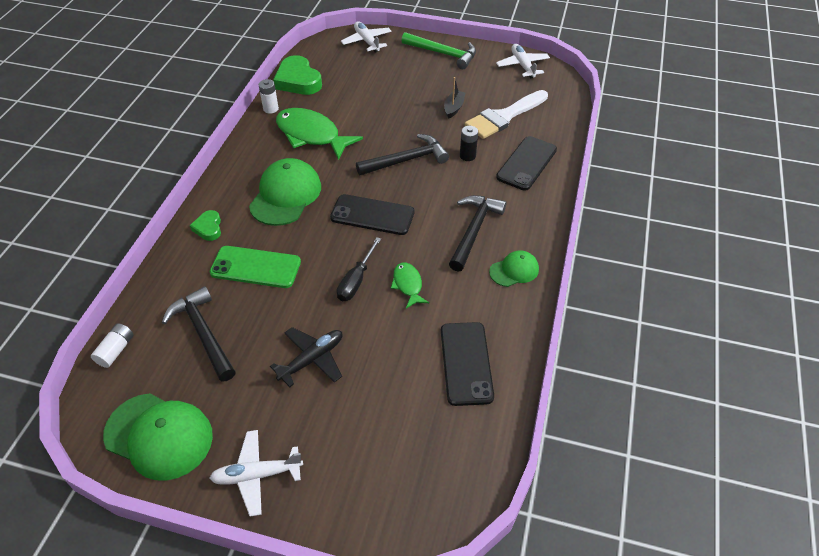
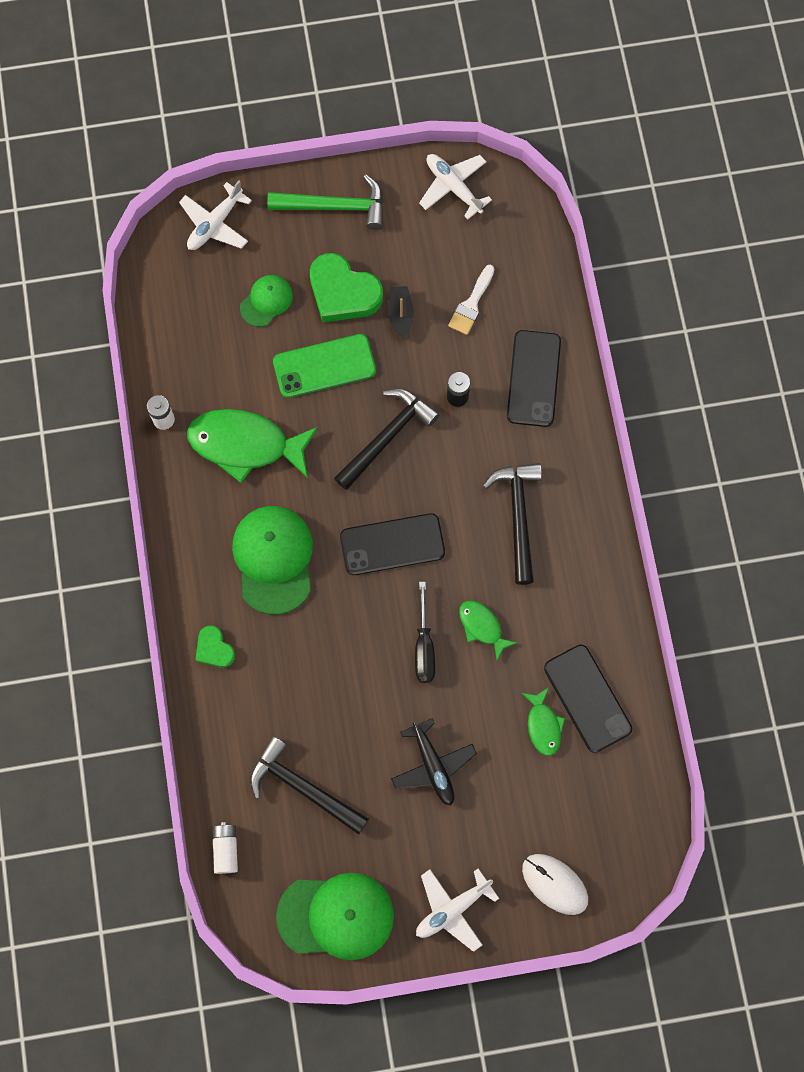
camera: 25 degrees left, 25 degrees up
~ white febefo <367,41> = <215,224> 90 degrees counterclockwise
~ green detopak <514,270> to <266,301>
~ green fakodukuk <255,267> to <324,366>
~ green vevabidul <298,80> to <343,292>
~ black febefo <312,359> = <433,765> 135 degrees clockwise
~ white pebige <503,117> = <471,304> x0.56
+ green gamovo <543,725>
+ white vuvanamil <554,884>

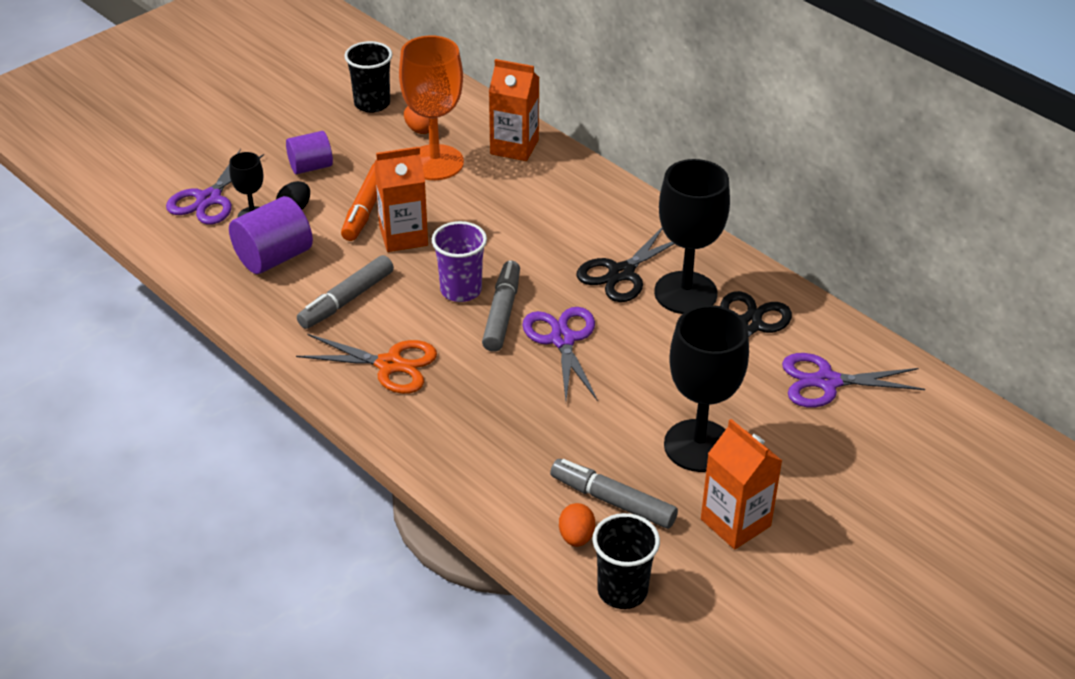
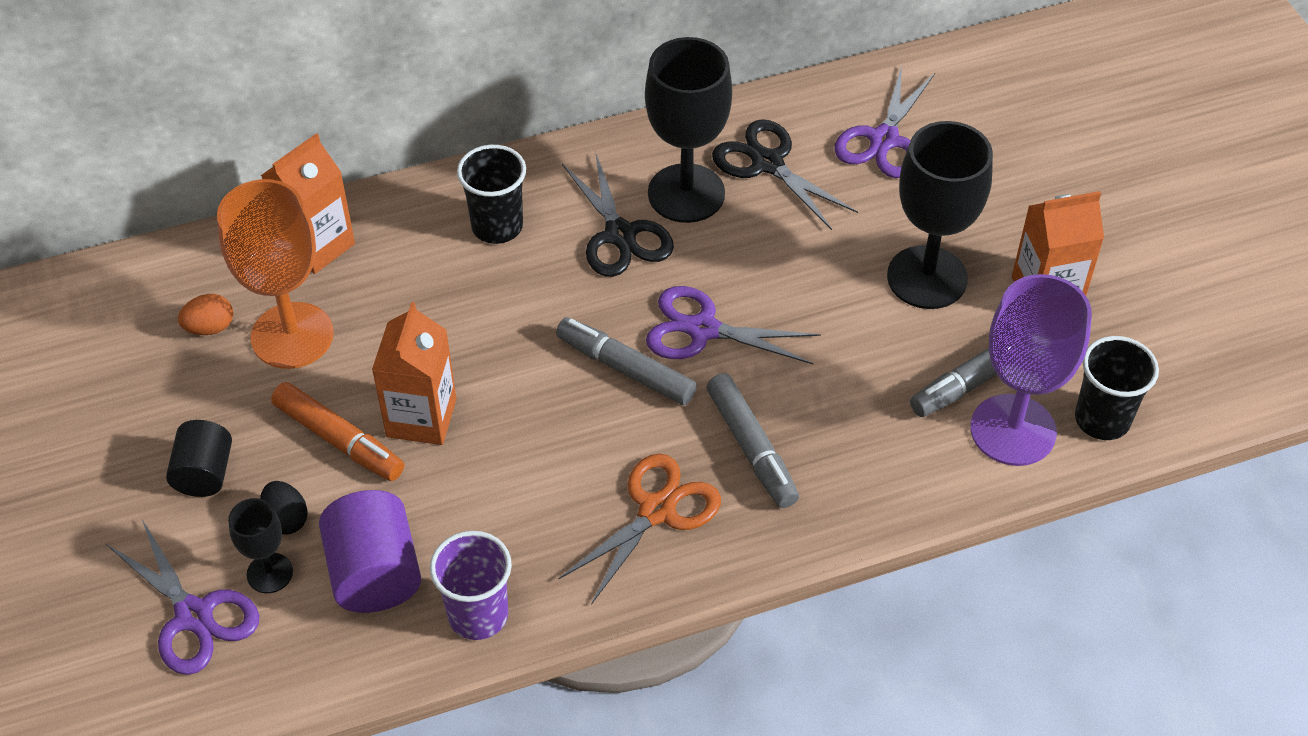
camera: 65 degrees left, 10 degrees up
~ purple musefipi <311,167> to black musefipi <204,473>
~ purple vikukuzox <461,290> to <478,615>
~ black vikukuzox <372,104> to <497,226>
~ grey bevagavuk <347,300> to <751,447>
~ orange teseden <576,537> to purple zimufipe <1013,430>

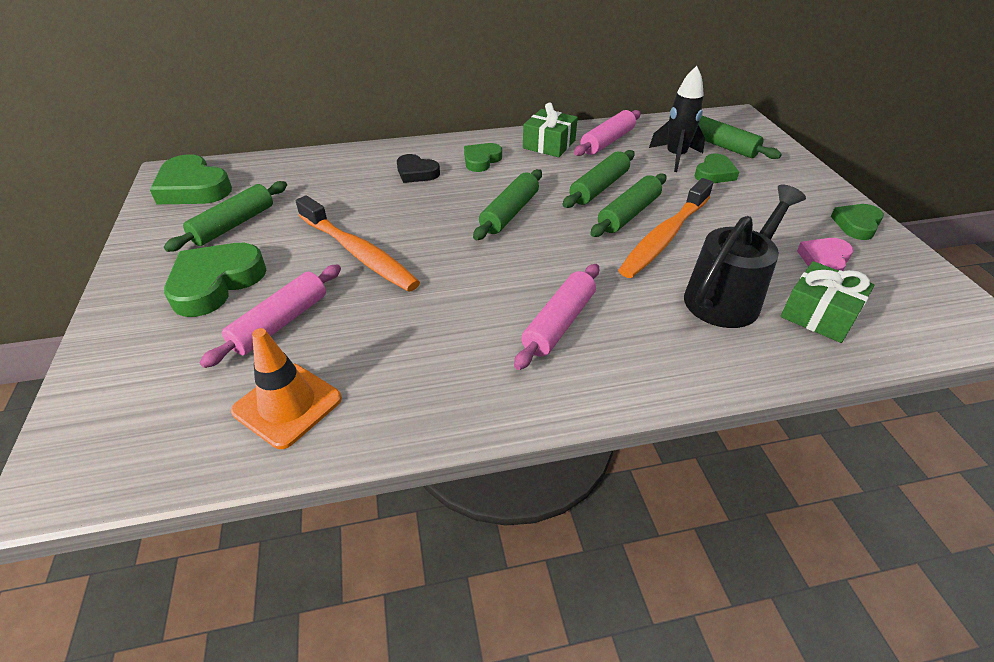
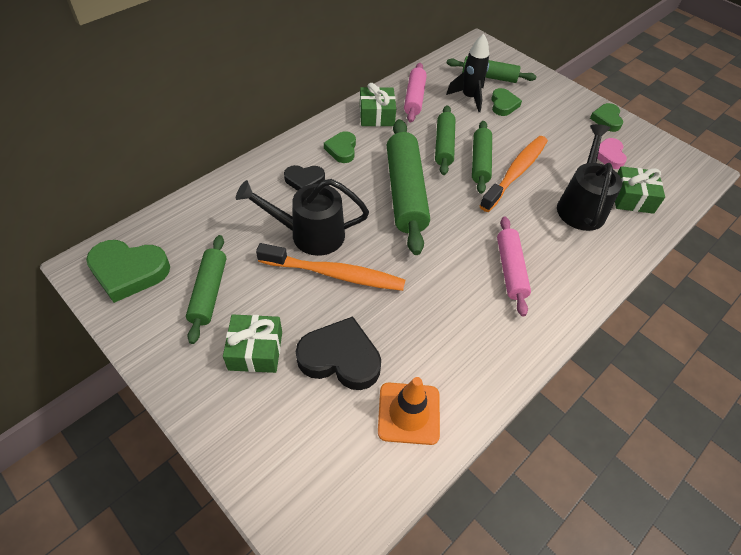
camera: 35 degrees left, 10 degrees up
~ green vevabidul <216,283> to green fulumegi <255,350>
+ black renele <309,234>
~ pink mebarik <280,323> to black vevabidul <340,358>
~ green mebarik <510,213> = <405,192> x1.65
~ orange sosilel <665,236> = <515,173> 150 degrees counterclockwise

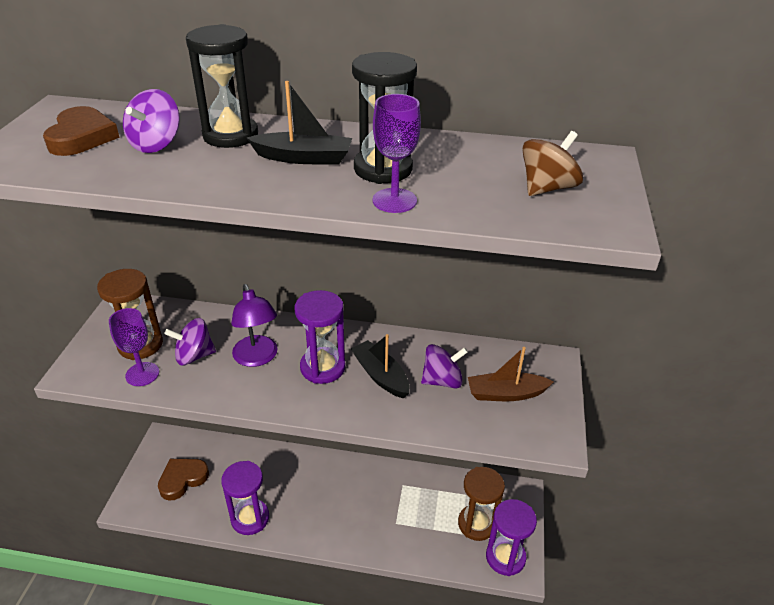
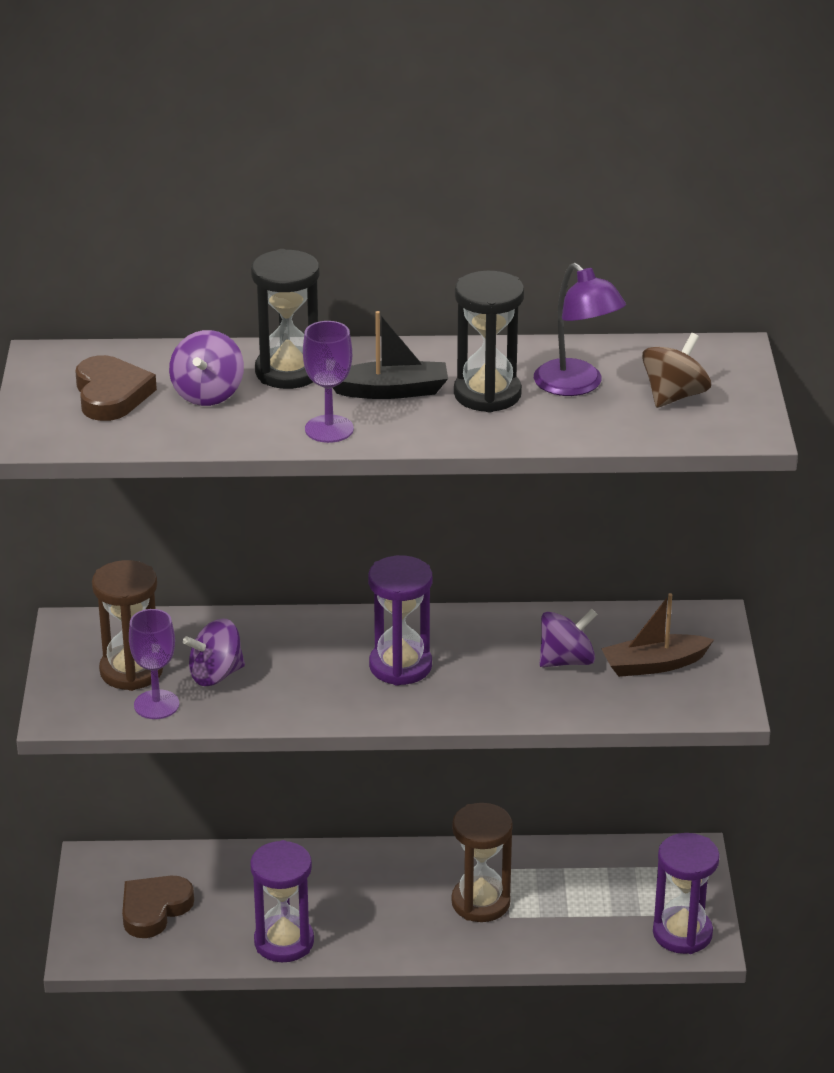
camera: 10 degrees left, 5 degrees down
~ purple zimufipe <394,200> to <329,429>
~ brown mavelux <476,524> to <480,902>
~ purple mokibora <257,358> to <576,386>
- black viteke <380,375>

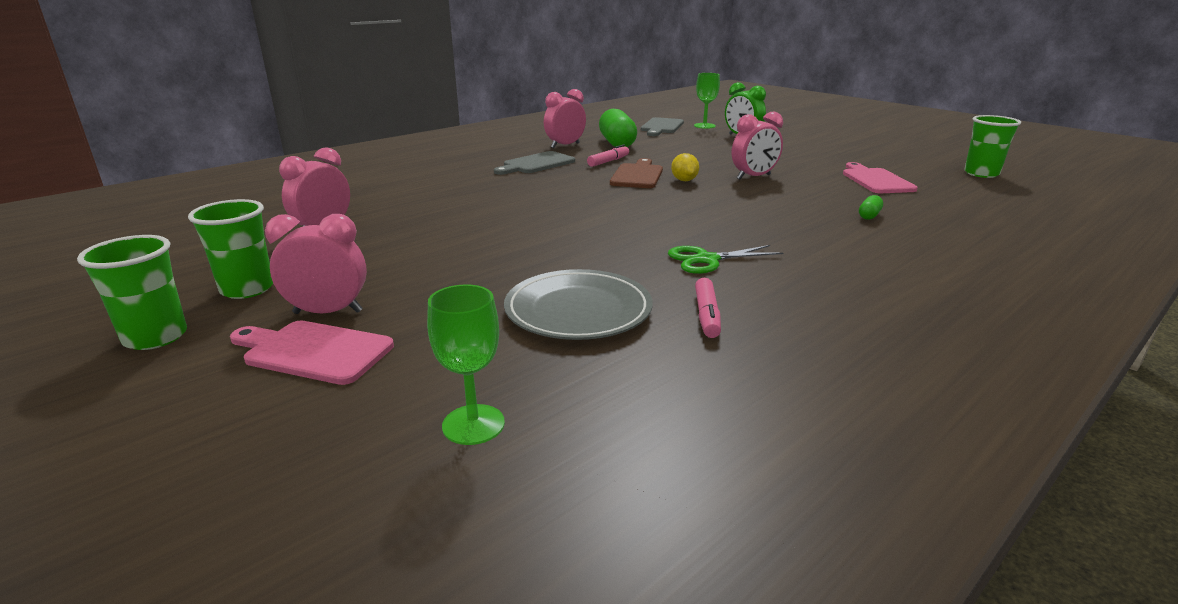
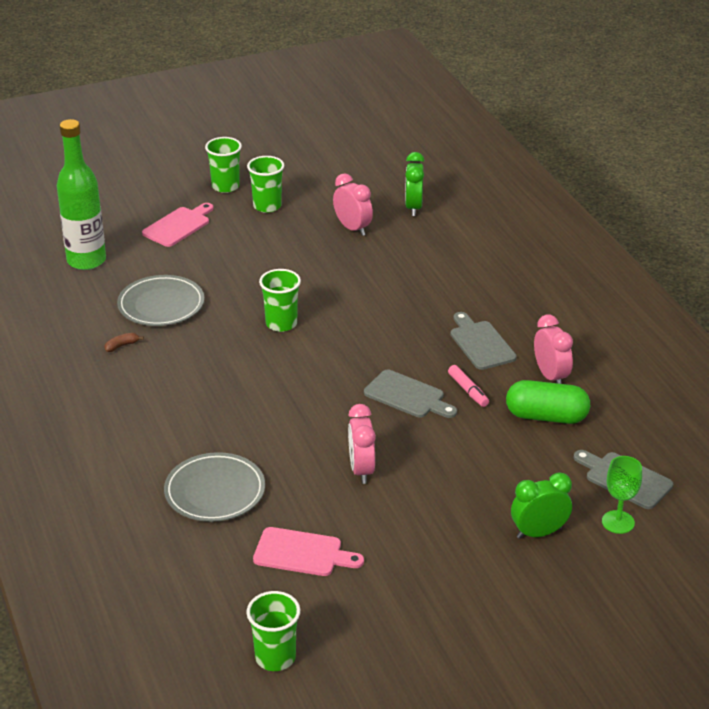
camera: 110 degrees right, 10 degrees up
~ green zimufipe <473,424> to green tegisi <86,261>
~ pink bevagavuk <707,315> to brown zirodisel <121,346>
~ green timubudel <869,215> to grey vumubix <215,491>
+ green vikukuzox <281,324>
~ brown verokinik <637,175> to grey verokinik <407,396>
+ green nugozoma <413,207>
- pink nugozoma <328,312>
- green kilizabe <707,260>
- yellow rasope <684,180>

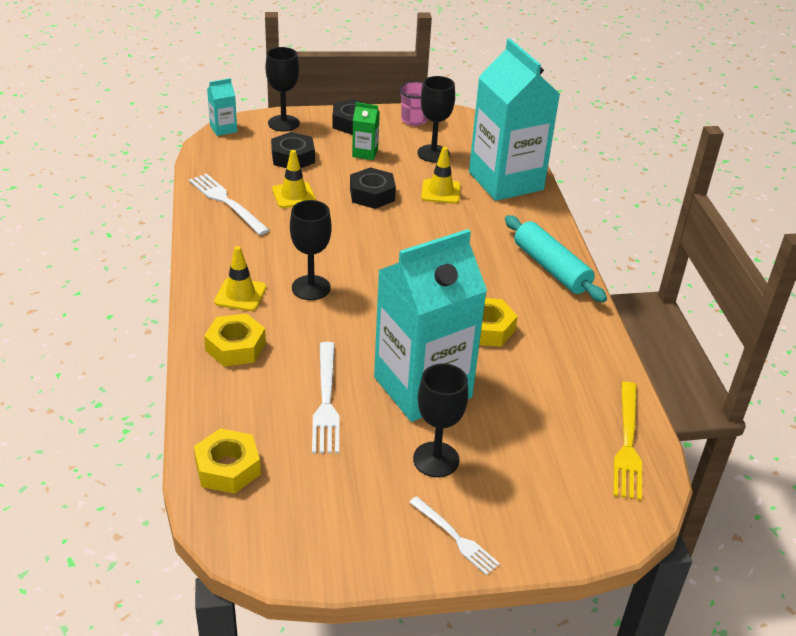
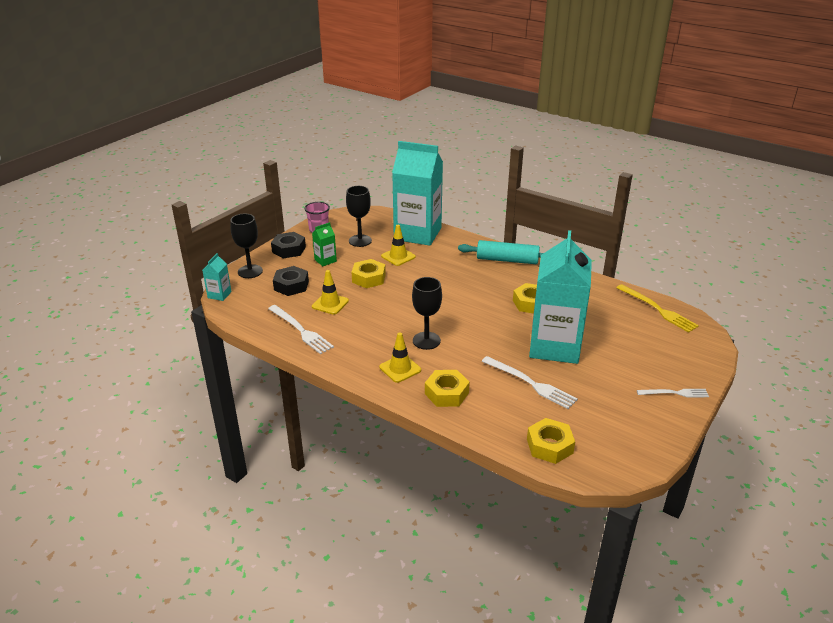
camera: 45 degrees left, 5 degrees down
~ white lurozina <227,202> = <301,330> 135 degrees counterclockwise
~ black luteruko <372,194> to yellow luteruko <368,278>
- black zimufipe <436,459>

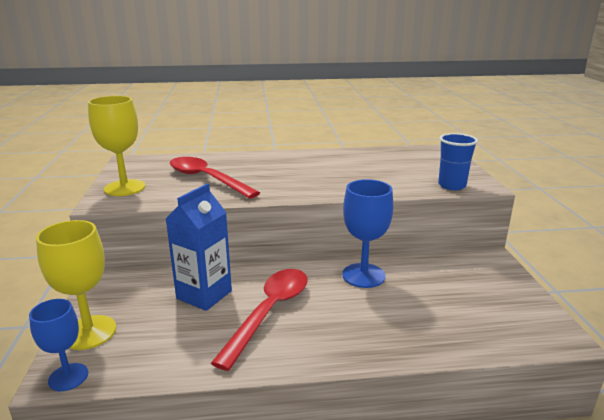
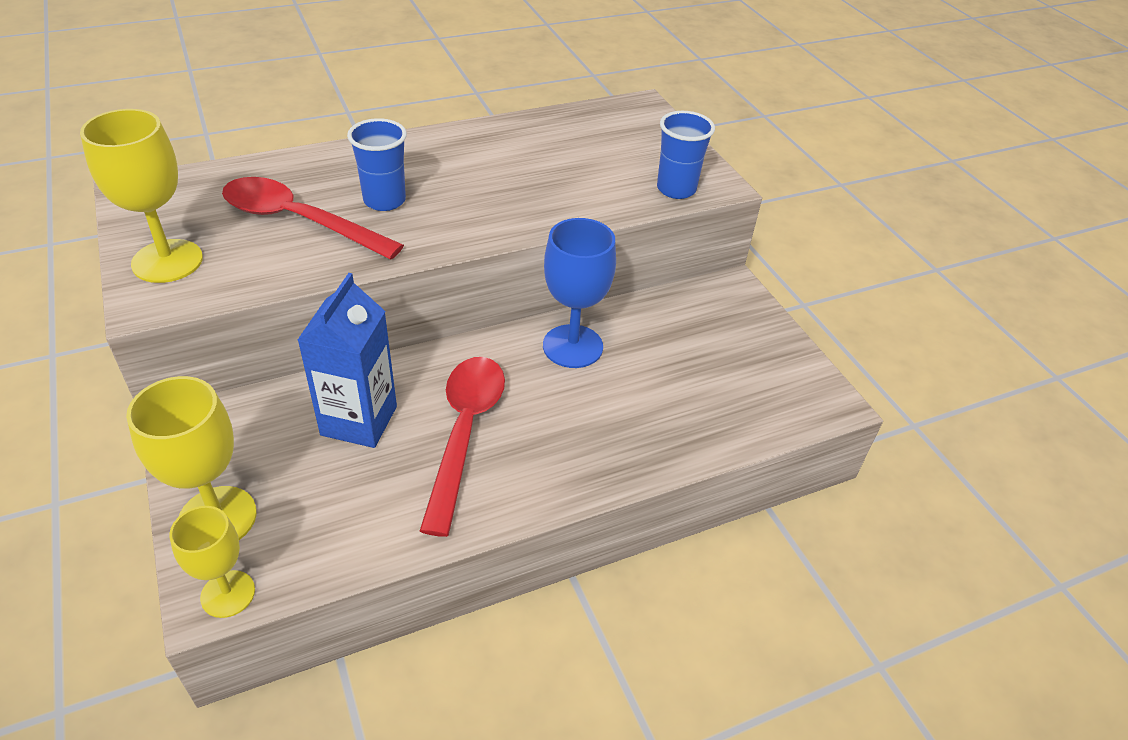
camera: 20 degrees left, 20 degrees up
~ blue zimufipe <68,377> to yellow zimufipe <228,594>
+ blue vikukuzox <384,200>

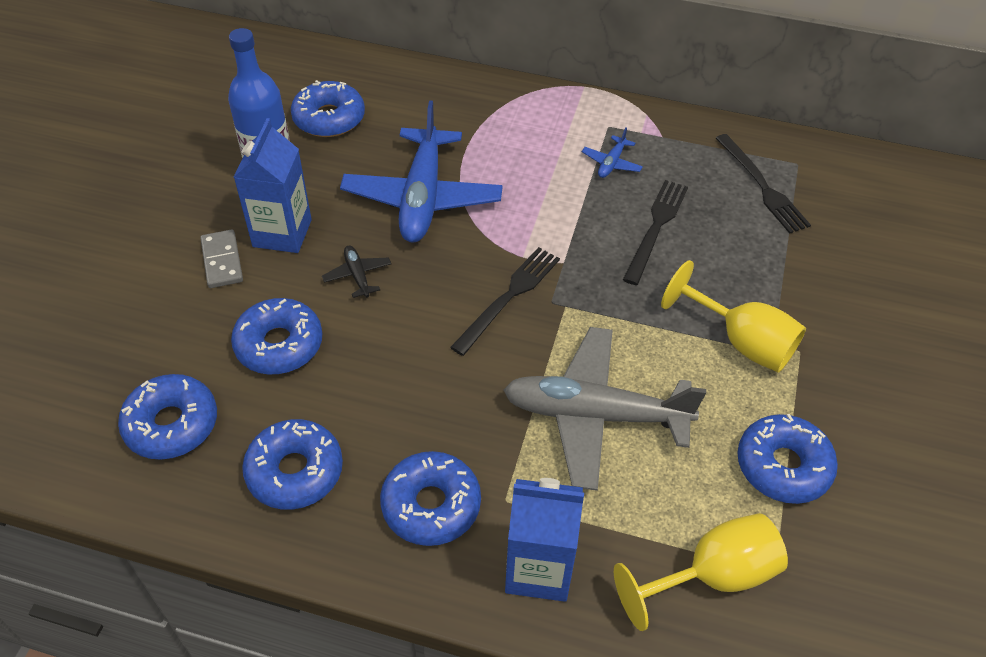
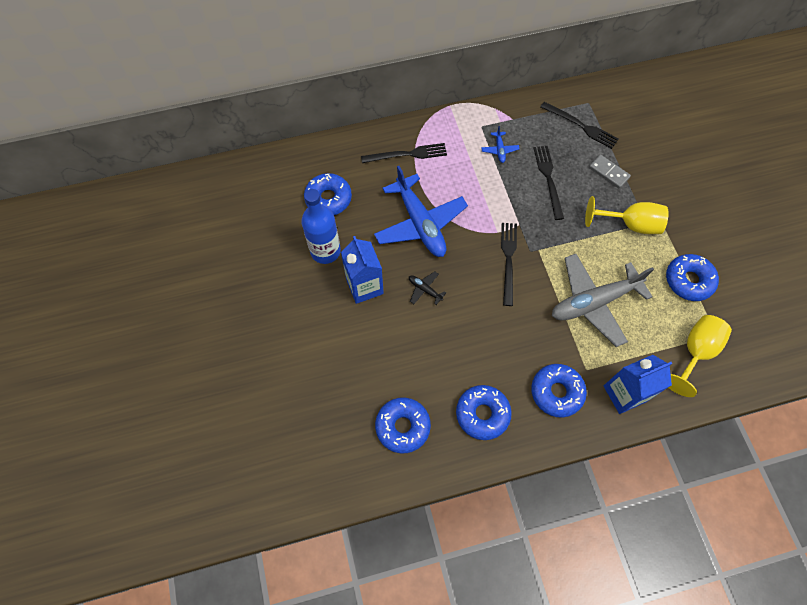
camera: 30 degrees left, 15 degrees up
+ black lurozina <407,154>
~ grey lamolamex <222,261> to <608,172>
- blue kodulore <279,345>

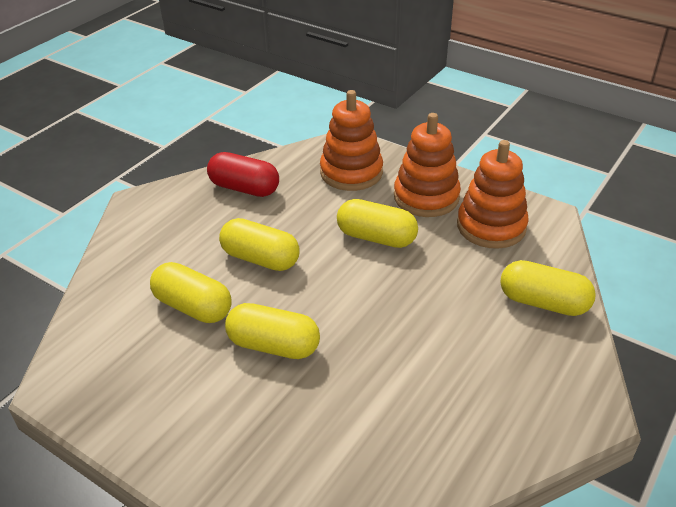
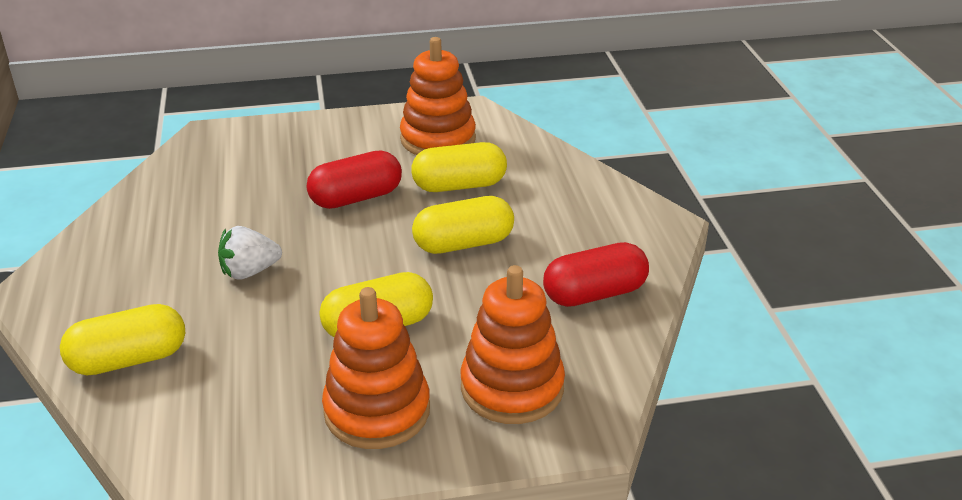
camera: 135 degrees right, 5 degrees down
+ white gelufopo <249,272>
~ yellow timubudel <273,345> to red timubudel <356,198>
~ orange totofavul <491,226> to <438,139>

